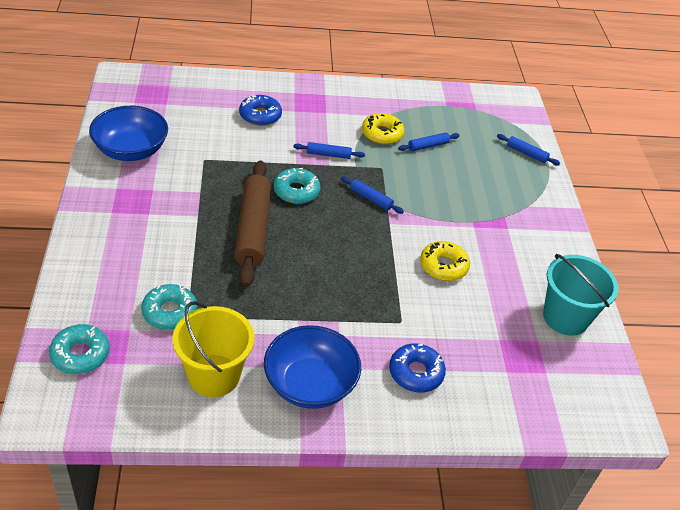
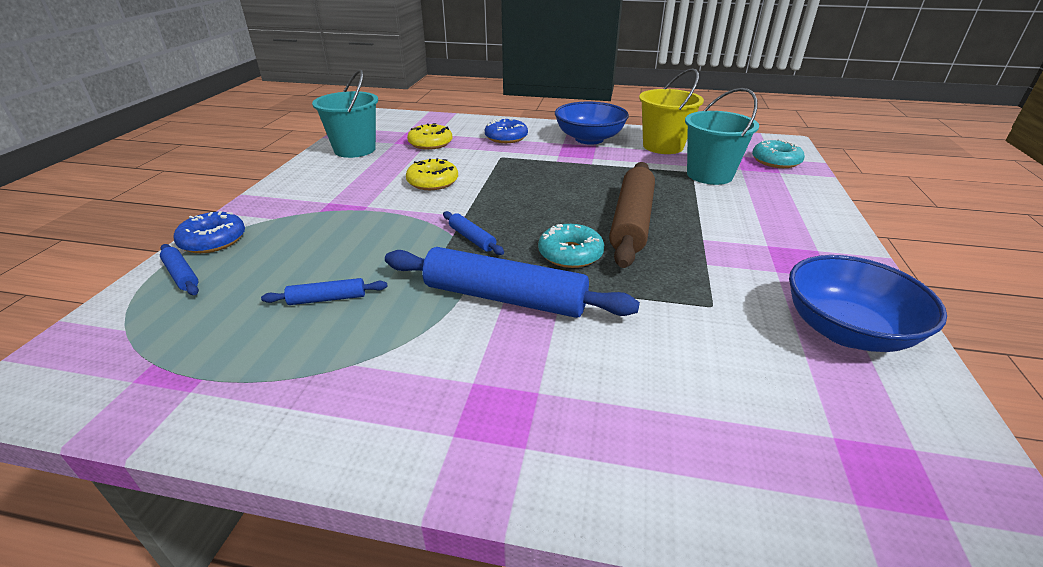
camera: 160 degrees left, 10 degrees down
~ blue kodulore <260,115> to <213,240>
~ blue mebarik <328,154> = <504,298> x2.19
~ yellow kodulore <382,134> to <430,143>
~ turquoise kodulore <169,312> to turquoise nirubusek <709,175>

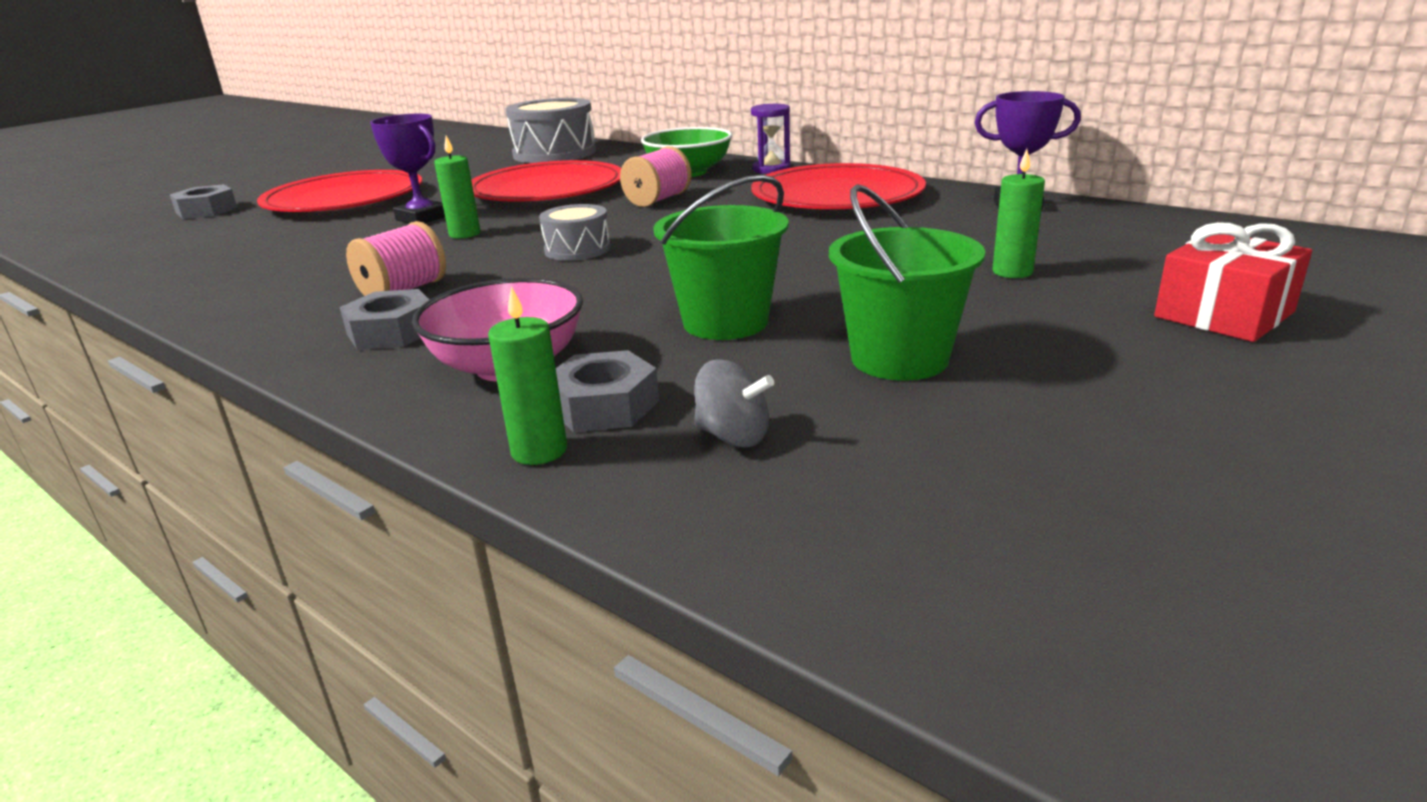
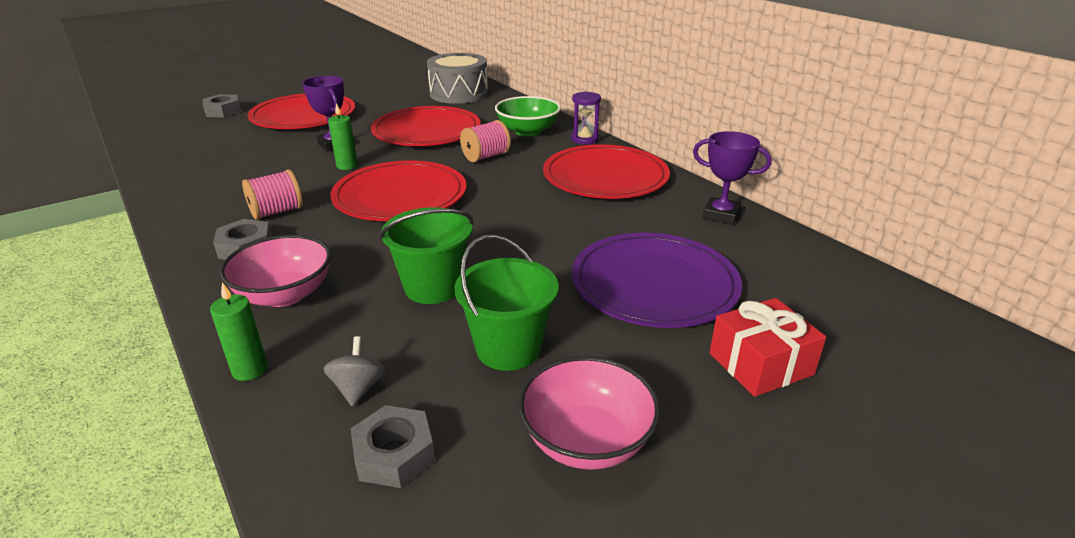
camera: 15 degrees right, 5 degrees up
~ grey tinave <733,436> = <358,388> 135 degrees counterclockwise
~ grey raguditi <577,249> to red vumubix <400,196>
~ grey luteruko <603,405> to <394,454>
+ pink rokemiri <586,441>
~ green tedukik <1012,272> to purple vumubix <654,284>

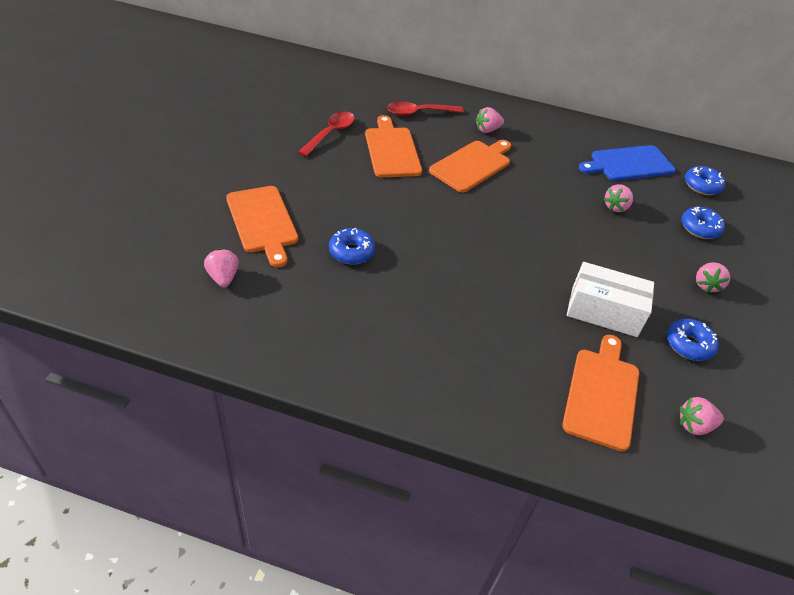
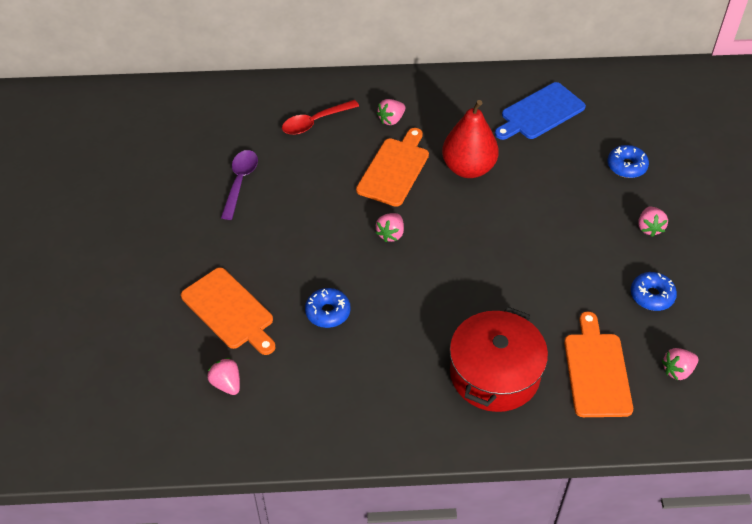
camera: 15 degrees left, 5 degrees up
~ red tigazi <330,134> to purple tigazi <240,182>
~ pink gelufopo <616,207> to <390,234>
+ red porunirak <468,168>
+ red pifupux <495,374>
- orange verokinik <392,150>
- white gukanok <604,311>
- blue kodulore <702,186>

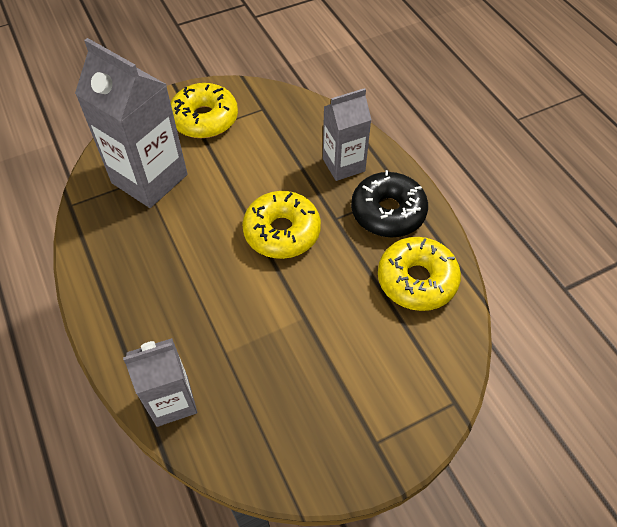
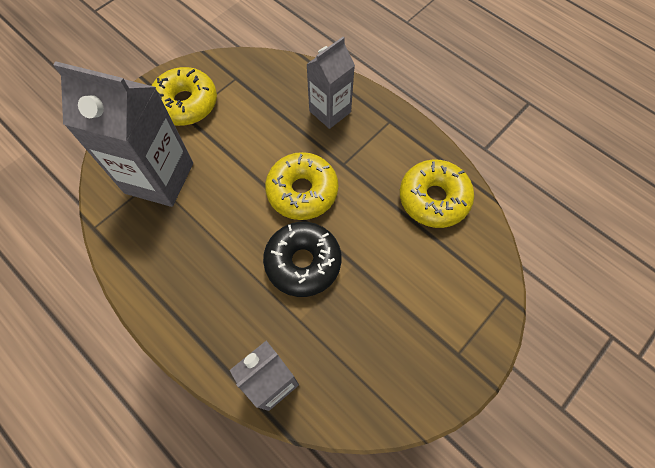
camera: 20 degrees left, 10 degrees up
~ black kodulore <388,212> to <303,262>

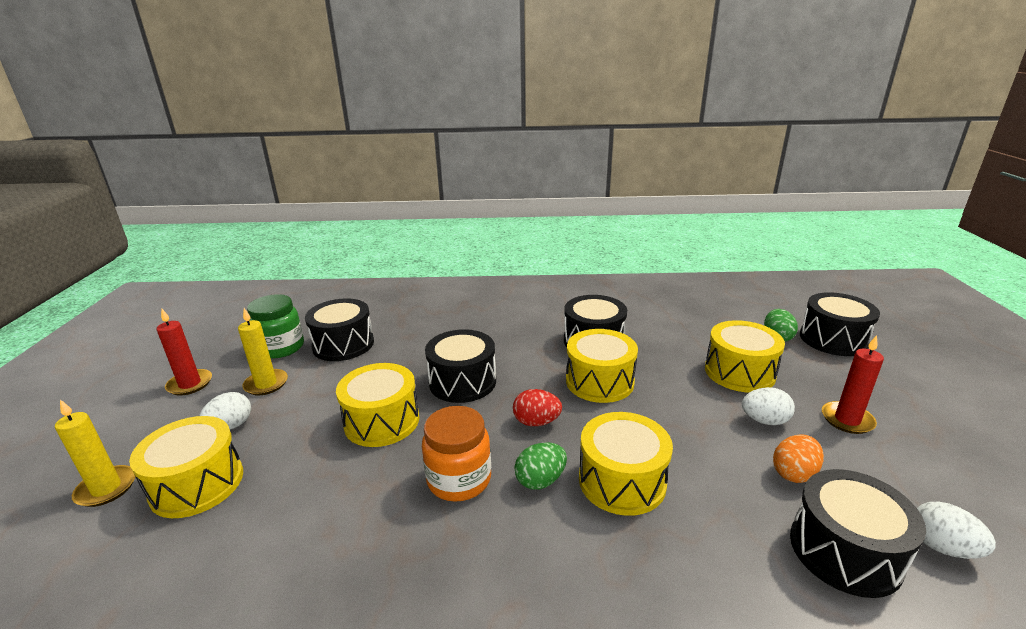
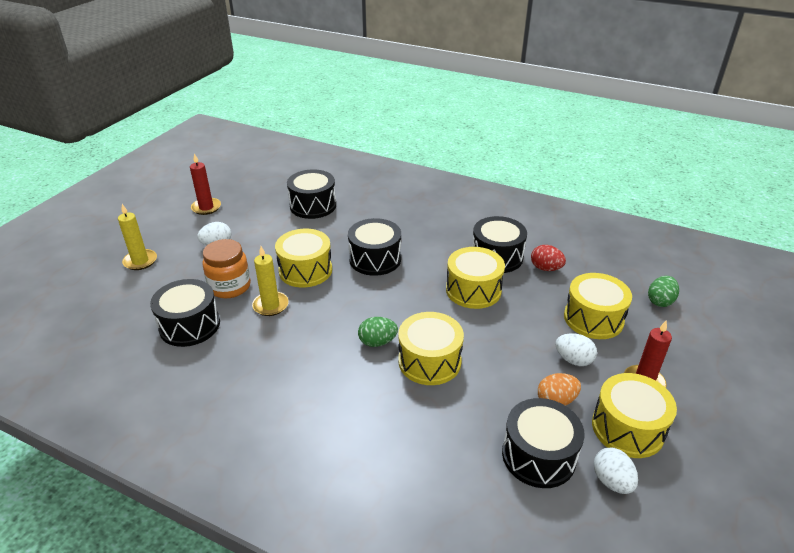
camera: 25 degrees right, 10 degrees up
~ black raguditi <833,339> to <190,325>
~ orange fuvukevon <459,479> to <230,286>
~ yellow tedukik <266,384> to <270,305>
~ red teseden <536,422> to <545,268>
~ yellow raguditi <197,484> to <627,428>
- green fuvukevon <281,348>

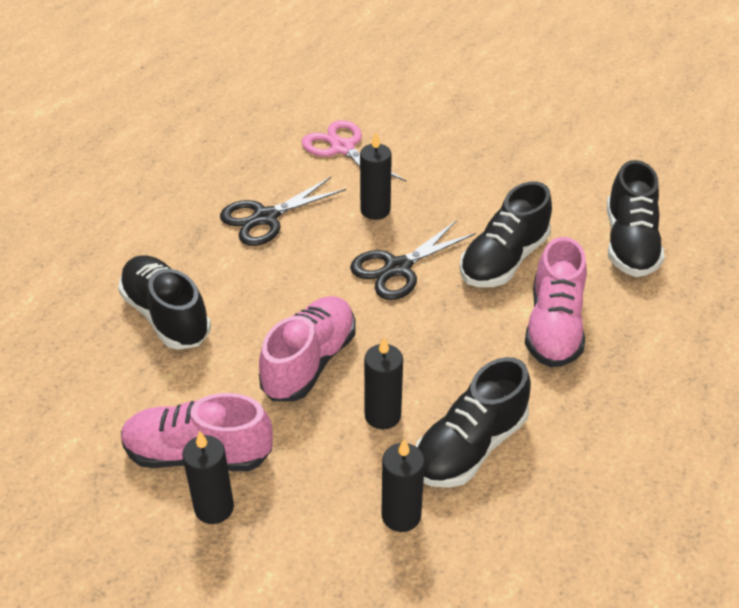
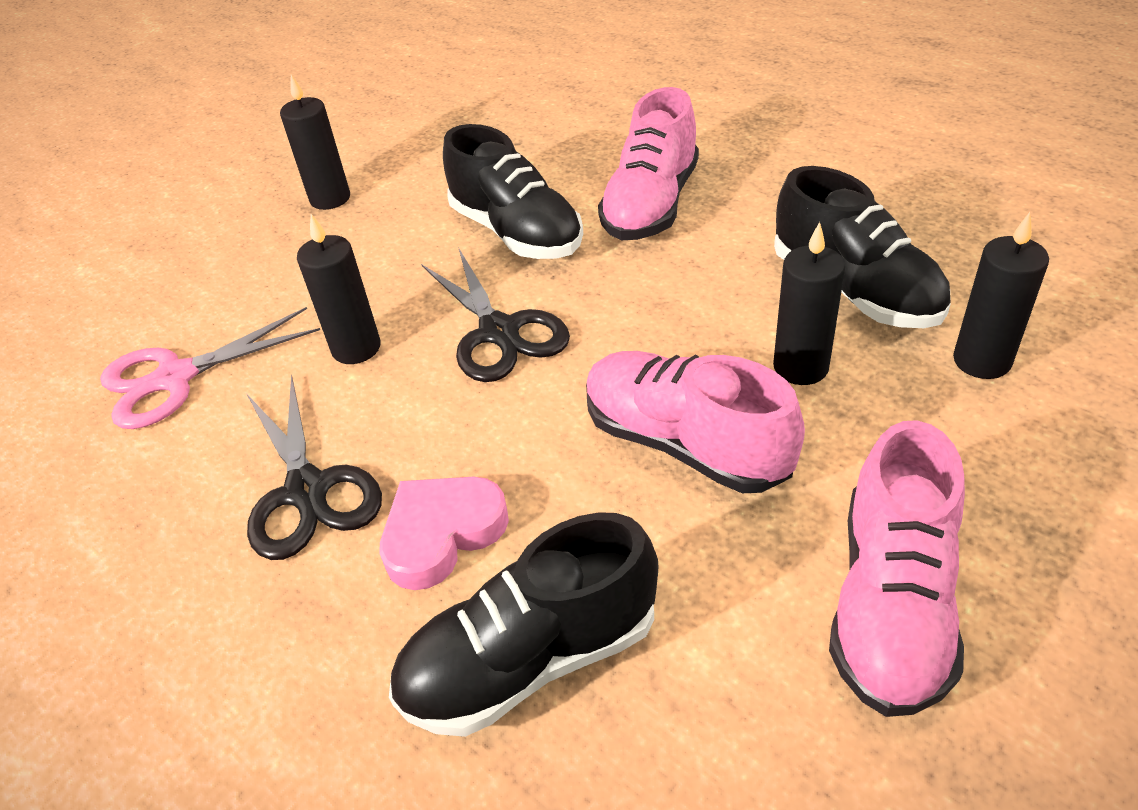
camera: 75 degrees left, 0 degrees up
~ black tedukik <214,508> to <330,199>
+ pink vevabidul <442,534>
~ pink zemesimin <554,327> = <651,205> 90 degrees clockwise
- black zemesimin <629,243>

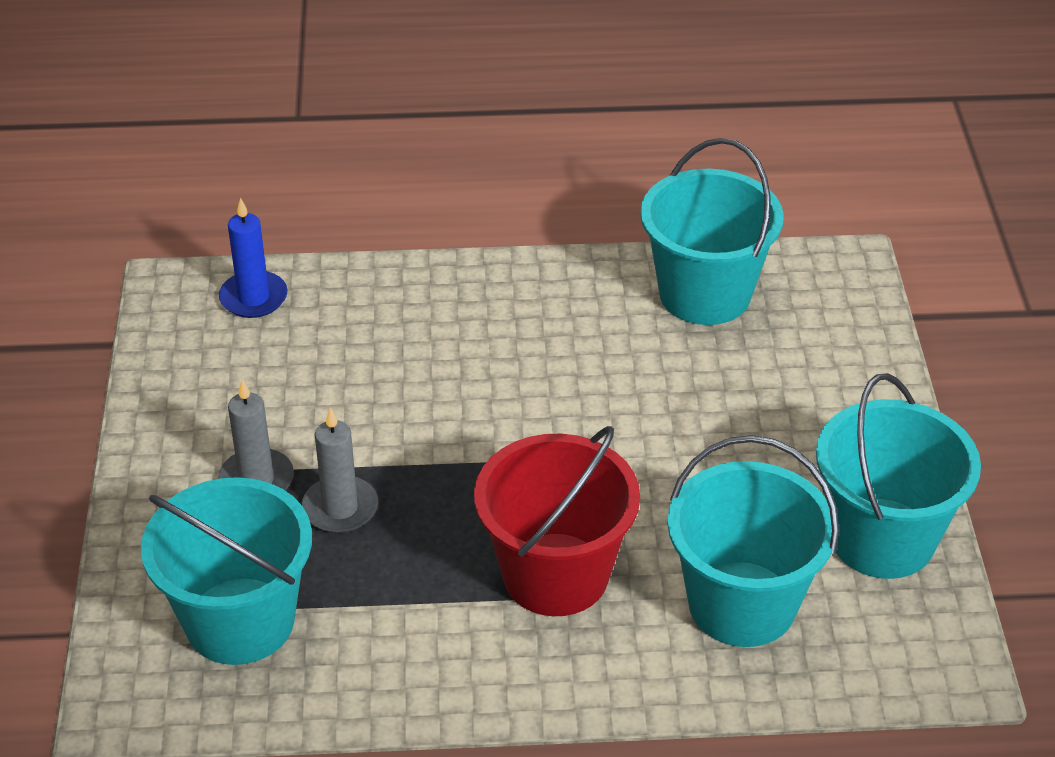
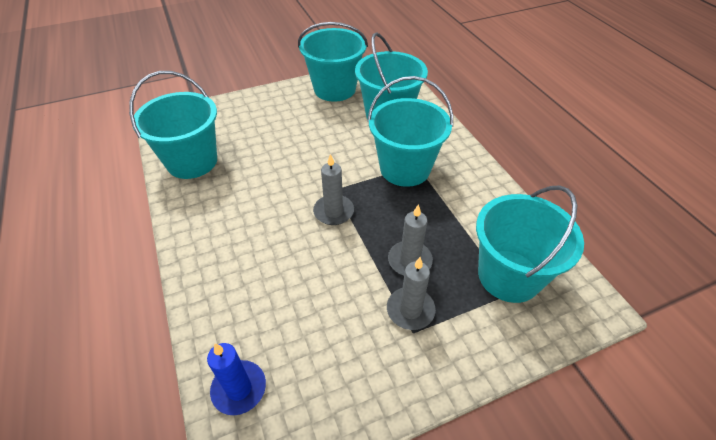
camera: 110 degrees left, 5 degrees up
+ grey tedukik <333,211>
~ red nirubusek <555,574> to turquoise nirubusek <405,168>

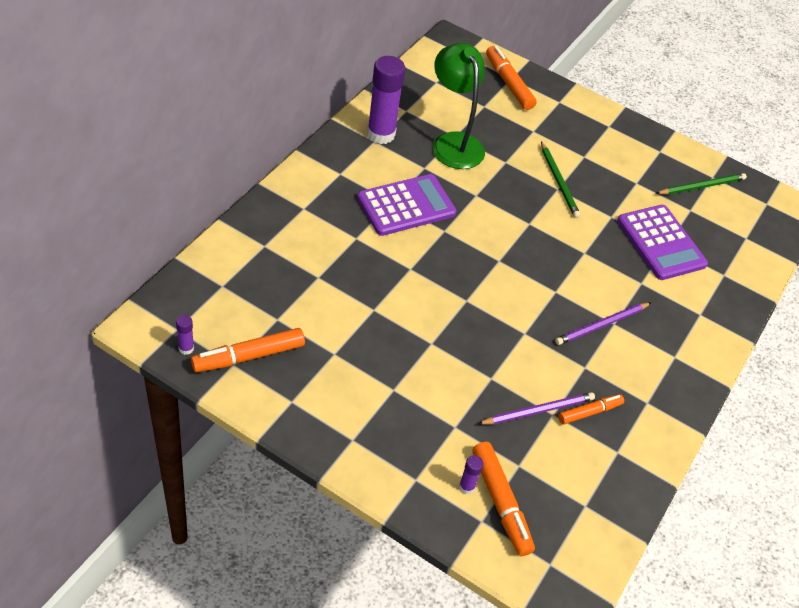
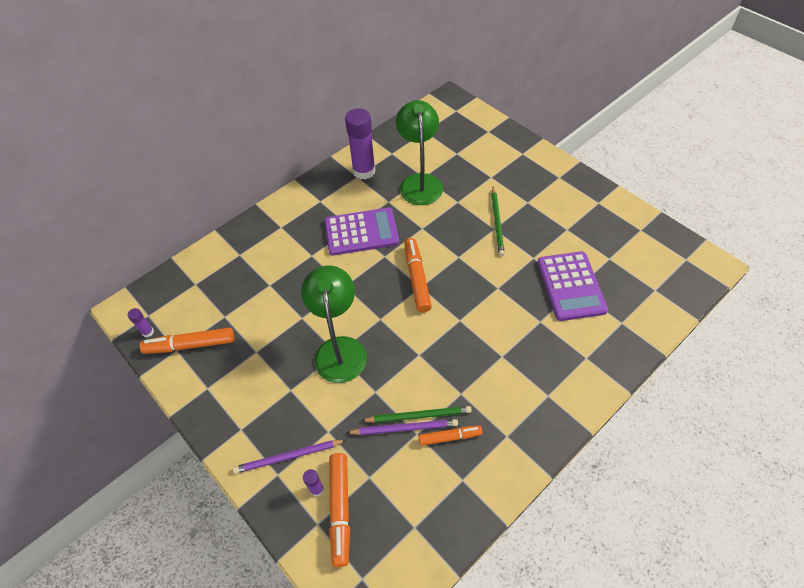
camera: 25 degrees right, 5 degrees up
~ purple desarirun <601,325> to <288,457>
+ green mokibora <339,349>
~ green desarirun <702,186> to <419,415>
~ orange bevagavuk <508,83> to <417,278>

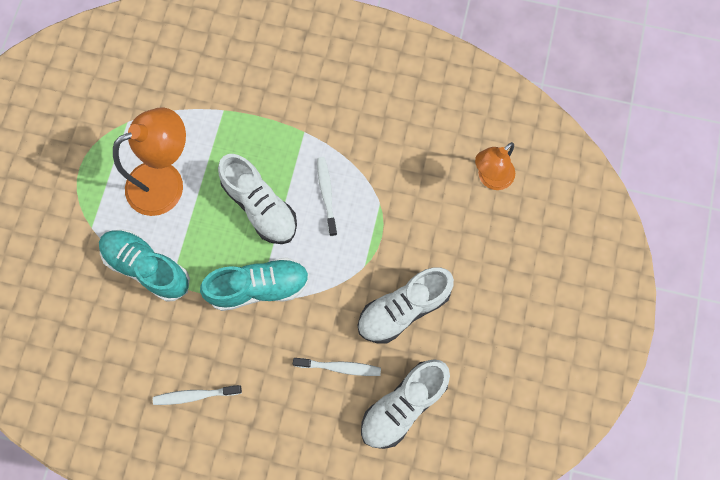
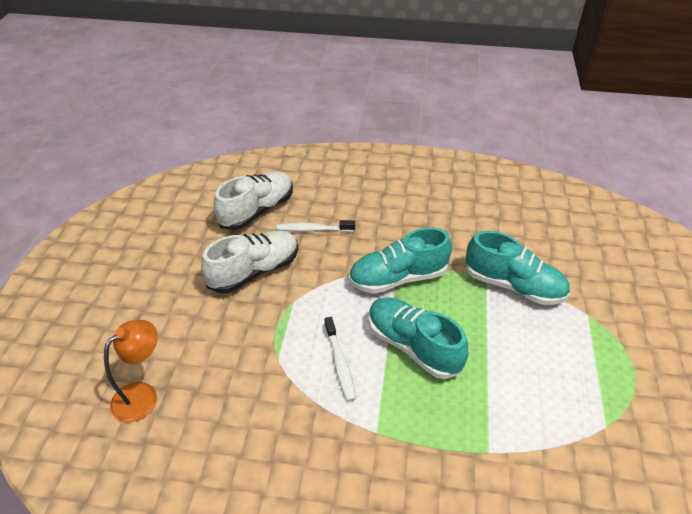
camera: 175 degrees right, 30 degrees down
~ white zemesimin <260,206> to turquoise zemesimin <413,346>
- orange mokibora <166,182>
- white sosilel <195,395>

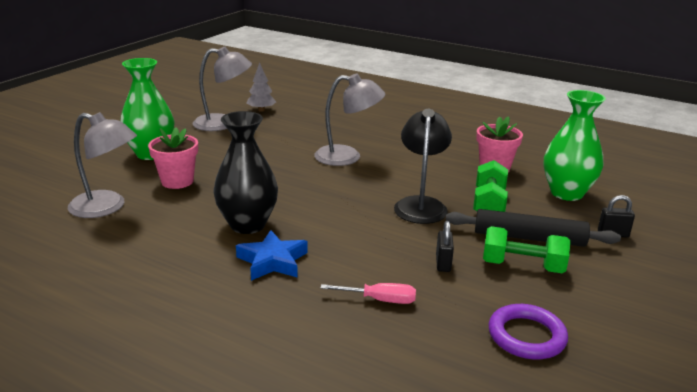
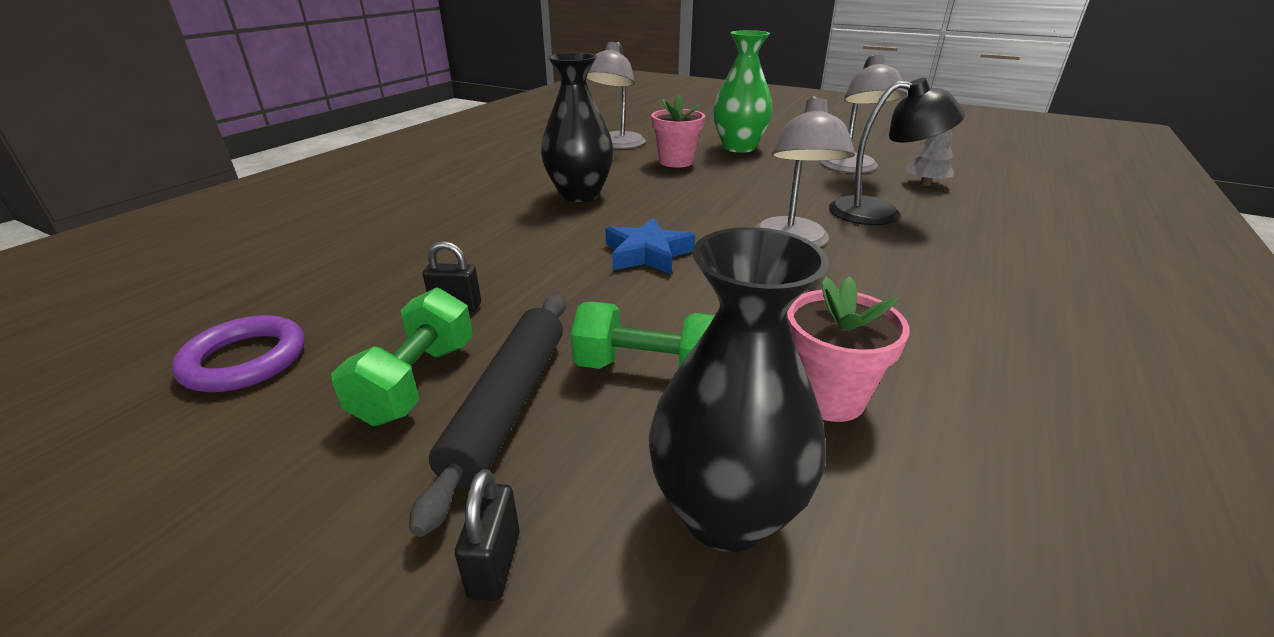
camera: 90 degrees right, 5 degrees up
~ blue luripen <272,261> to <647,254>
~ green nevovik <566,193> to black nevovik <726,513>
~ black mokibora <421,205> to <879,213>
- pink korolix <379,300>

